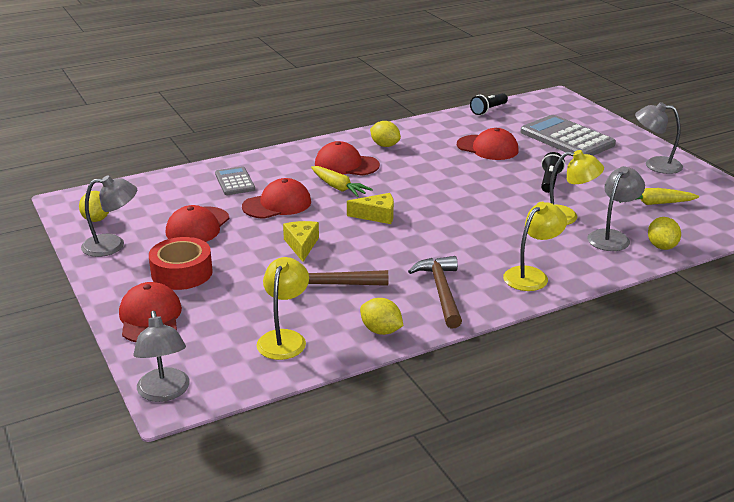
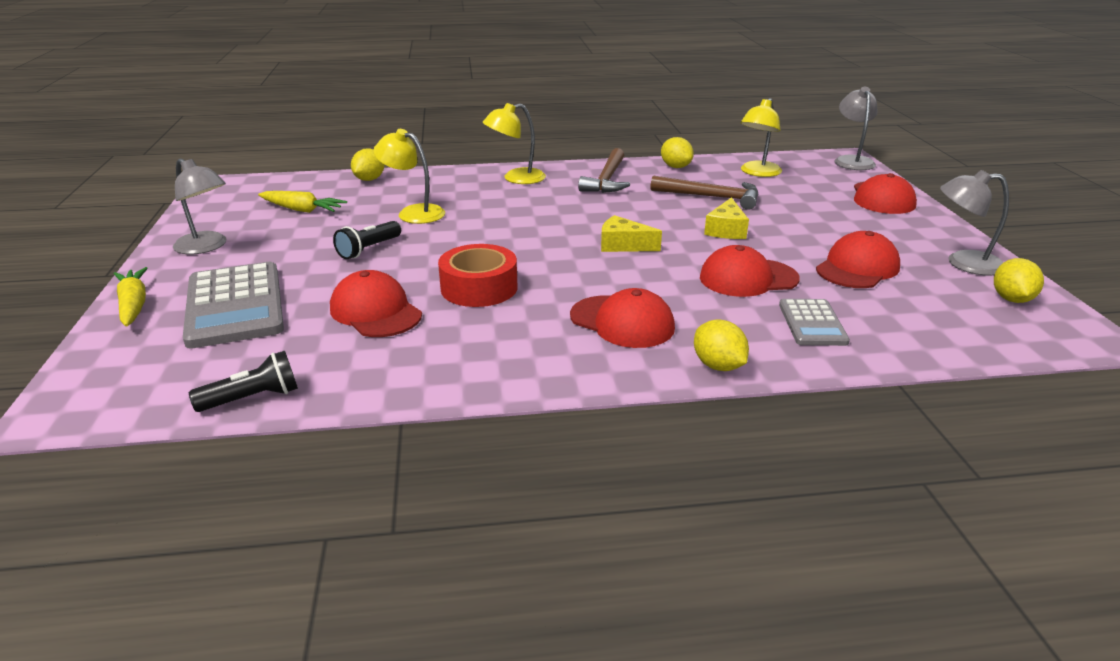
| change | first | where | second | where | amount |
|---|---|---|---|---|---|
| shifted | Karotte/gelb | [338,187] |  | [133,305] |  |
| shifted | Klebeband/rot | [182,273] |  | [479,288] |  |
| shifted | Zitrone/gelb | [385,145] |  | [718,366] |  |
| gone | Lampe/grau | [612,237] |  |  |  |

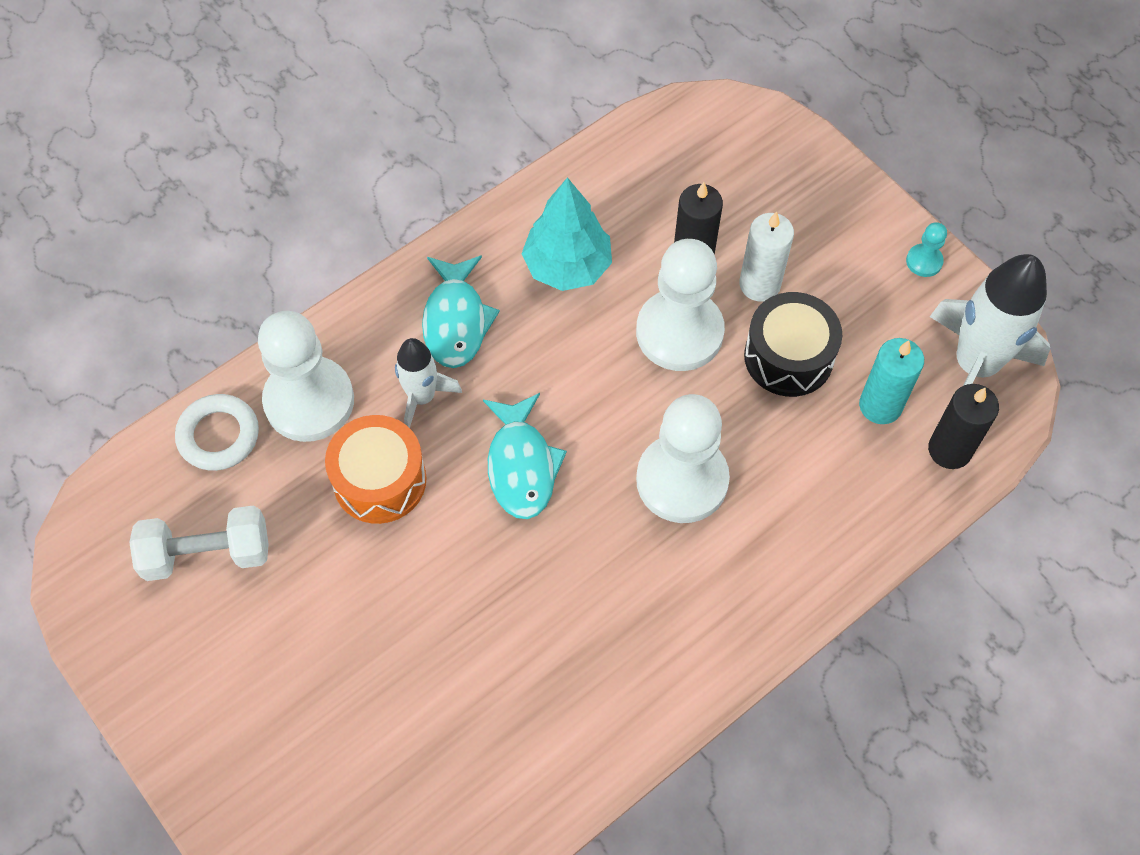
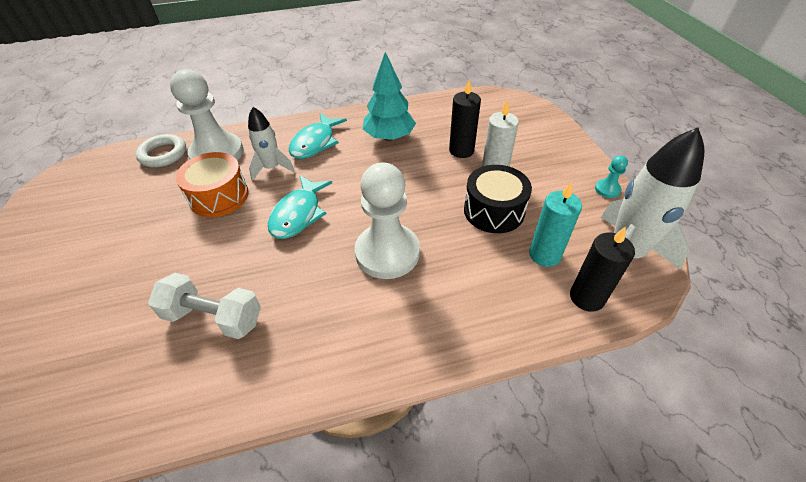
| change | first | where | second | where | amount |
|---|---|---|---|---|---|
| shifted | Hantel/weiß | [207,554] |  | [214,317] |  |
| gone | Bauer/weiß | [679,332] |  |  |  |

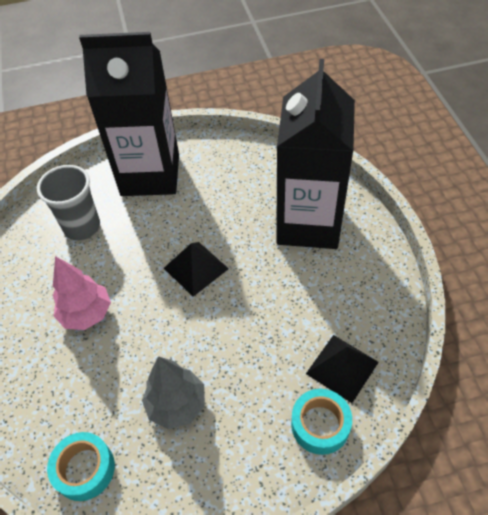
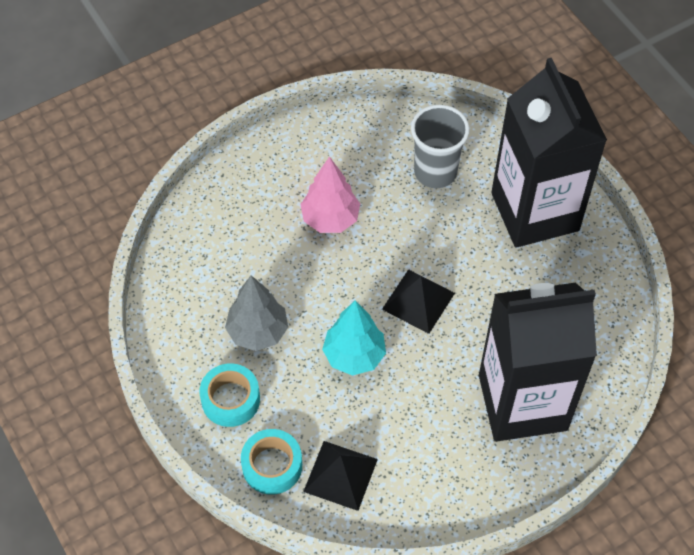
| change | first | where | second | where | amount |
|---|---|---|---|---|---|
| shifted | Klebeband/türkis | [84,469] |  | [230,399] |  |
| new |  |  | Baum/türkis | [354,355] |  |

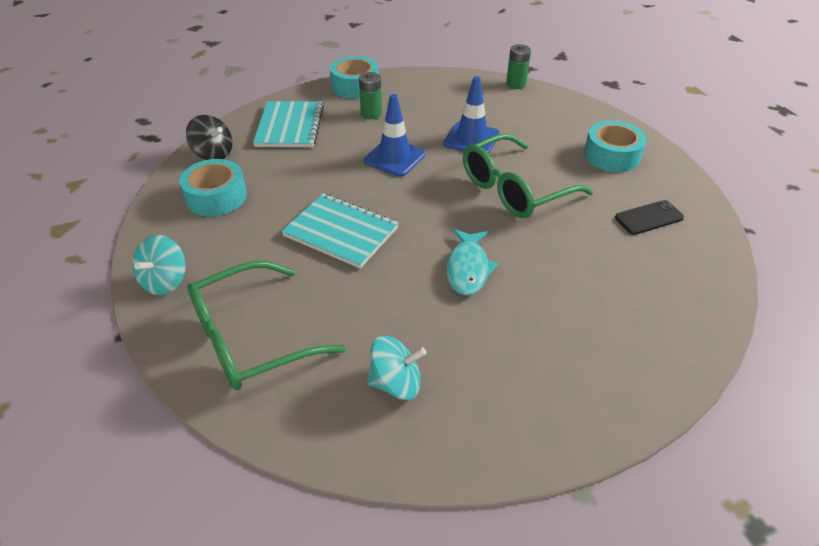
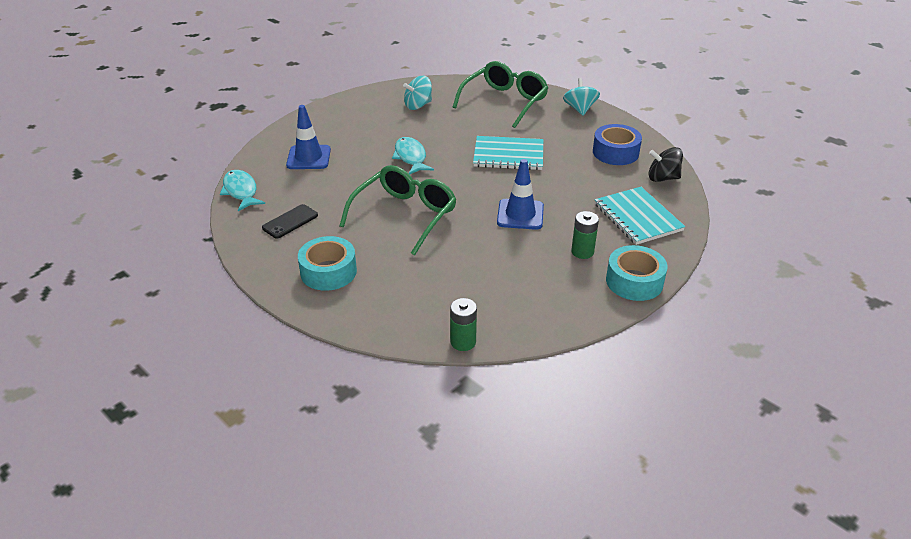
| change | first | where | second | where | amount |
|---|---|---|---|---|---|
| new |  |  | Fisch/türkis | [241,191] |  |
| shifted | Leitkegel/blau | [471,139] |  | [308,157] |  |
| repainted | Klebeband/türkis | [216,197] | Klebeband/blau | [615,152] |  |

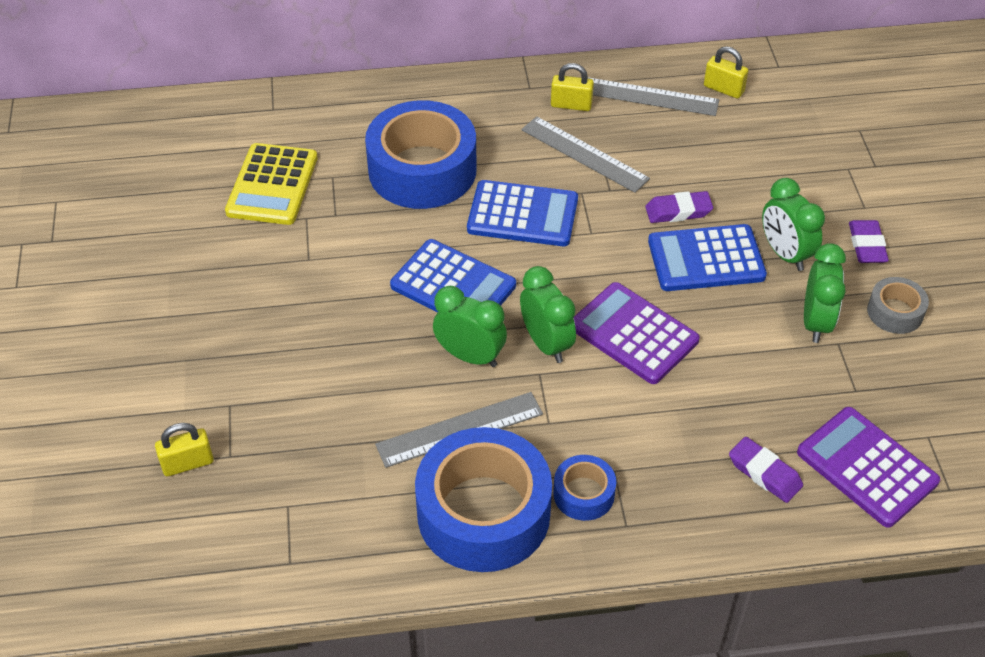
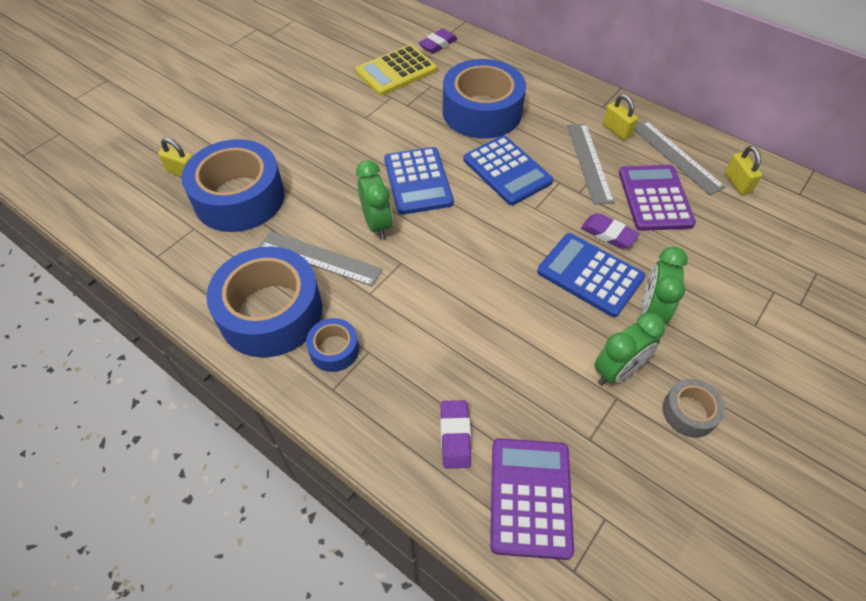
| change | first | where | second | where | amount |
|---|---|---|---|---|---|
| new |  |  | Klebeband/blau | [239,198] |  |
| shifted | Radiergummi/lila | [866,245] |  | [438,44] |  |
| shifted | Taschenrechner/lila | [633,334] |  | [655,198] |  |
| gone | Wecker/grün | [546,343] |  |  |  |

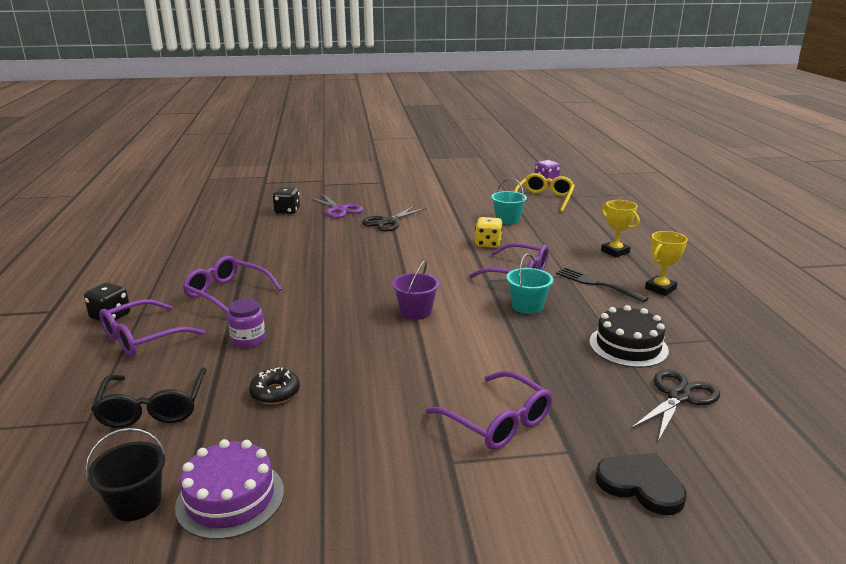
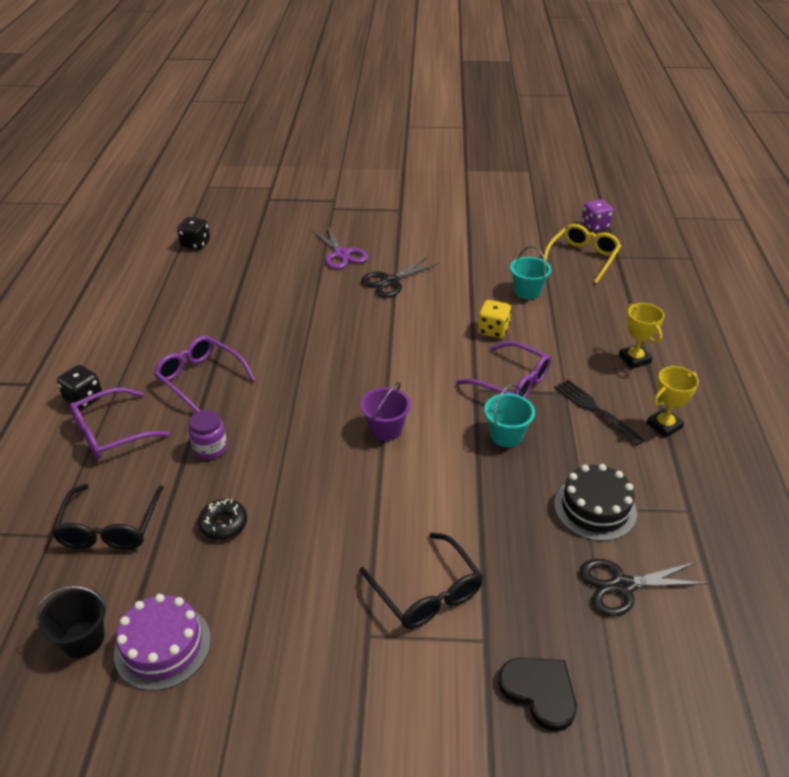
| change | first | where | second | where | amount |
|---|---|---|---|---|---|
| shifted | Spielwürfel/schwarz | [287,211] |  | [195,244] |  |
| repainted | Brille/lila | [497,421] | Brille/schwarz | [426,591] |  |
| rotated | Schere/schwarz | [678,396] |  | [621,586] | 150 degrees counterclockwise |

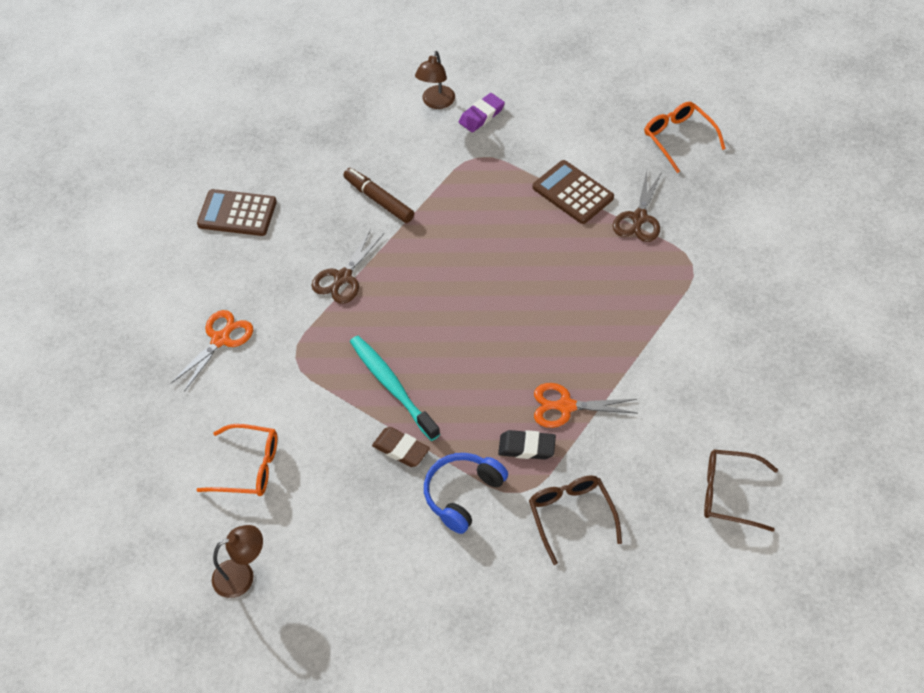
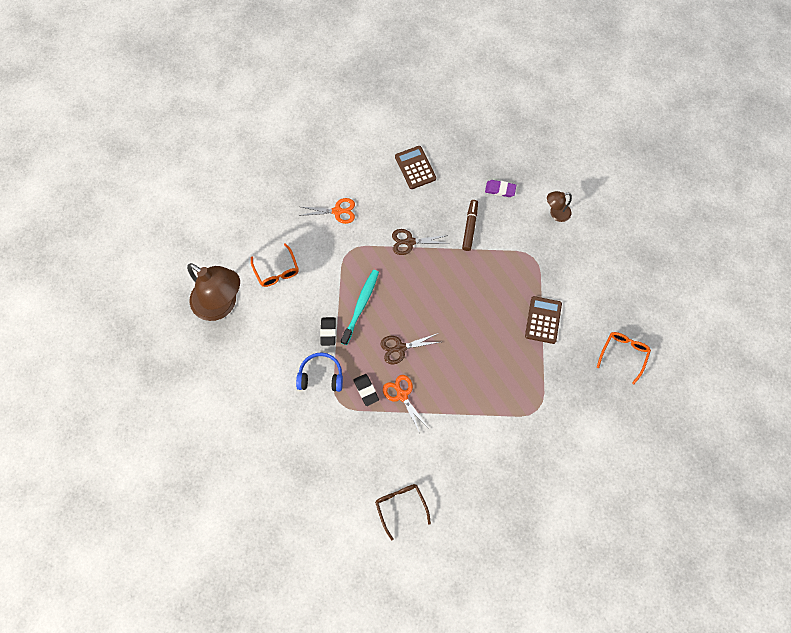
| change | first | where | second | where | amount |
|---|---|---|---|---|---|
| scaled | Lampe/braun | [242,575] |  | [221,305] | x2.11 |
| repainted | Radiergummi/braun | [401,449] | Radiergummi/schwarz | [328,332] |  |
| shifted | Schere/braun | [639,219] |  | [400,348] |  |
| shifted | Radiergummi/lila | [481,115] |  | [500,189] |  |
| gone | Brille/braun | [571,516] |  |  |  |

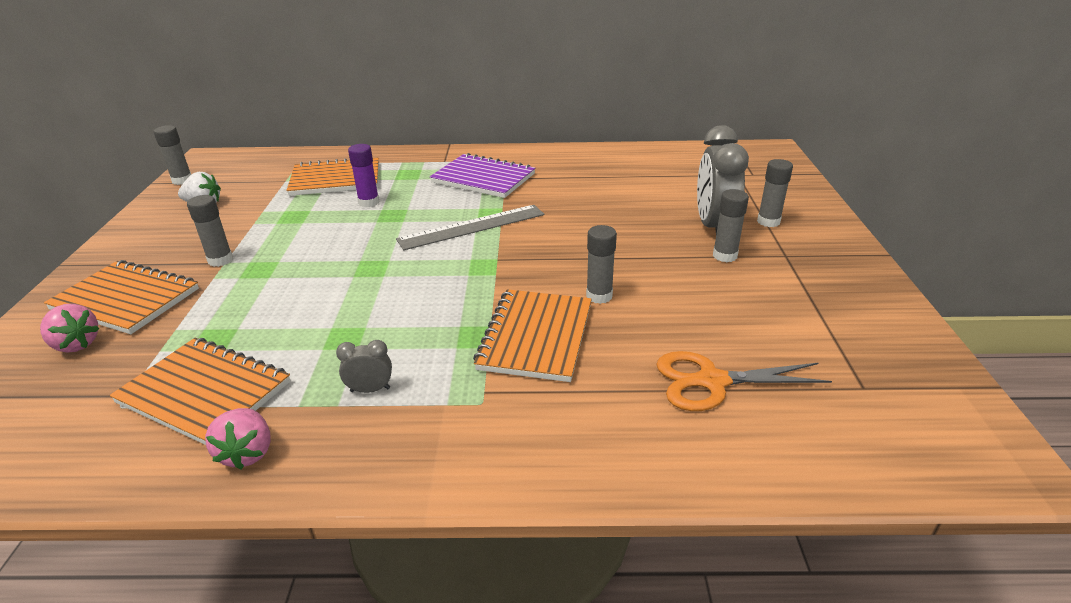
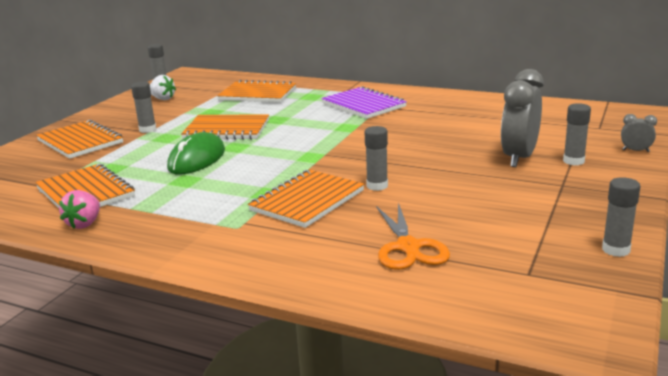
| change | first | where | second | where | amount |
|---|---|---|---|---|---|
| new |  |  | Computermaus/grün | [197,159] |  |
| new |  |  | Notizbuch/orange | [226,130] |  |
| rotated | Schere/orange | [712,381] |  | [408,247] | 120 degrees counterclockwise |
| shifted | Klebestift/grau | [724,256] |  | [616,250] |  |
| shifted | Wecker/grau | [370,389] |  | [635,151] |  |
| gone | Erdbeere/rosa | [76,344] |  |  |  |
| gone | Klebestift/lila | [369,202] |  |  |  |
| gone | Lineal/grau | [472,227] |  |  |  |

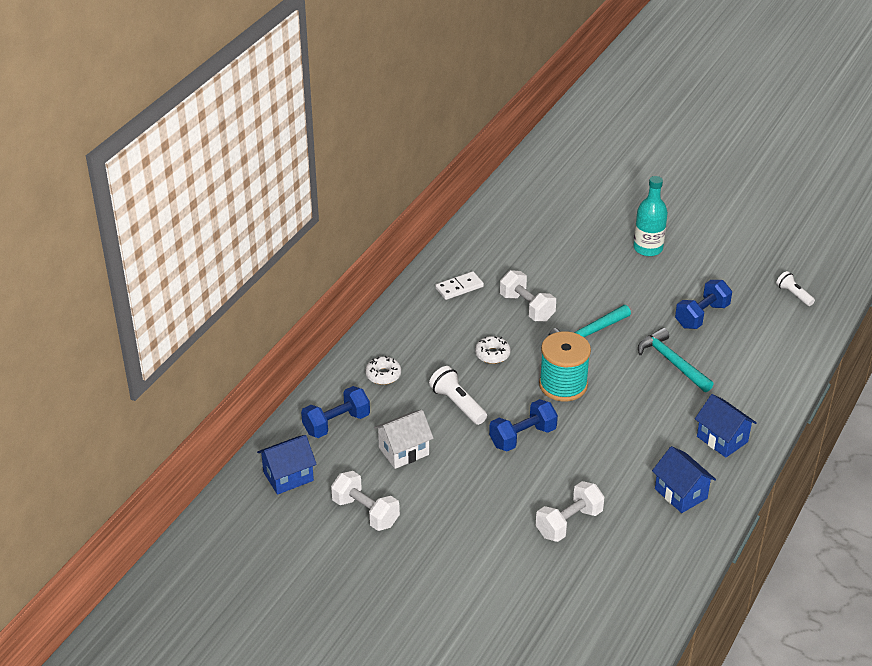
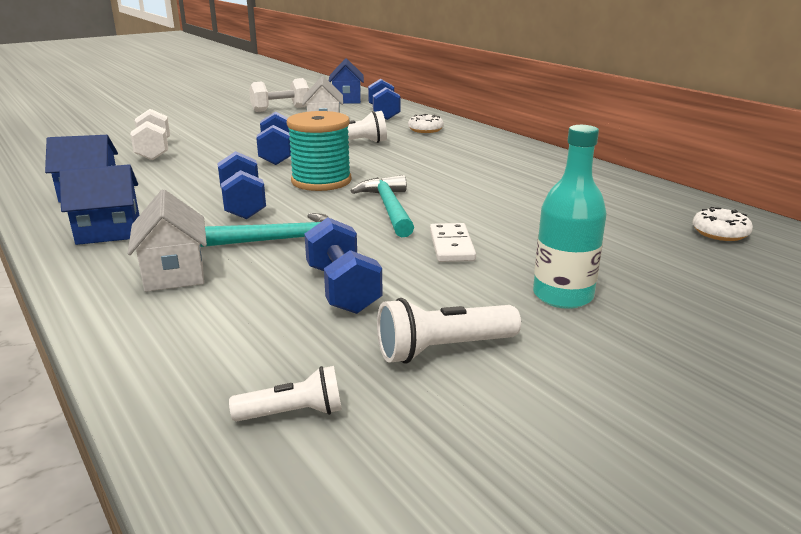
| change | first | where | second | where | amount |
|---|---|---|---|---|---|
| new |  |  | Haus/weiß | [174,273] |  |
| new |  |  | Hantel/blau | [243,205] |  |
| new |  |  | Taschenlampe/weiß | [443,349] |  |
| shifted | Dominostein/weiß | [459,287] |  | [451,246] |  |
| shifted | Donut/weiß | [492,354] |  | [720,233] |  |
| gone | Hantel/weiß | [527,307] |  |  |  |

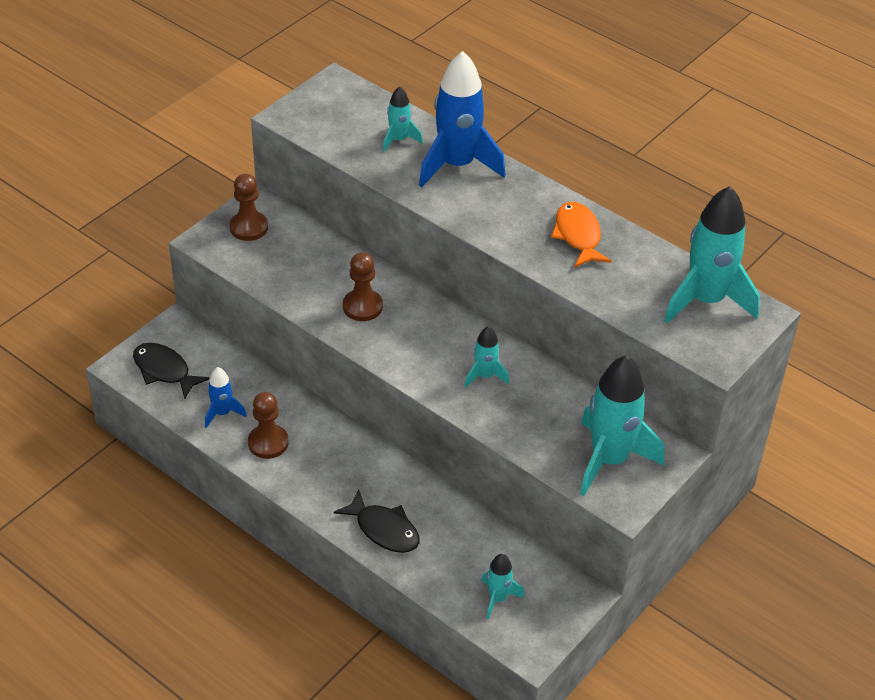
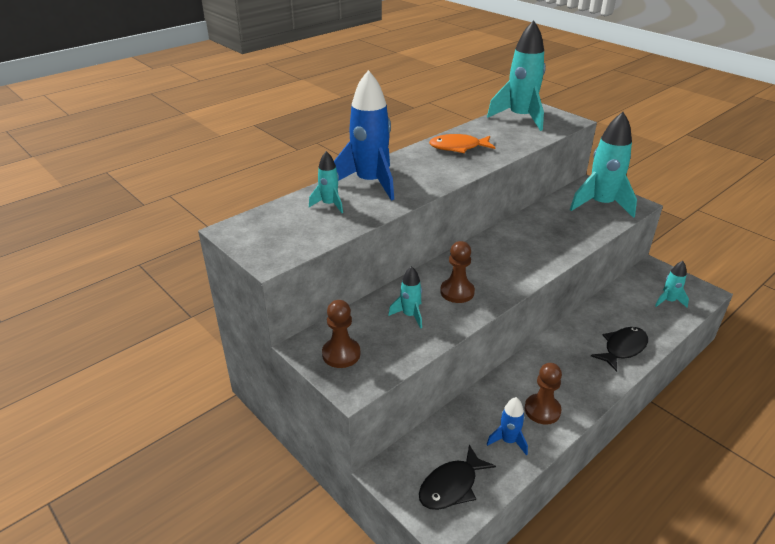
| change | first | where | second | where | amount |
|---|---|---|---|---|---|
| shifted | Rakete/türkis | [485,376] |  | [410,315] |  |

